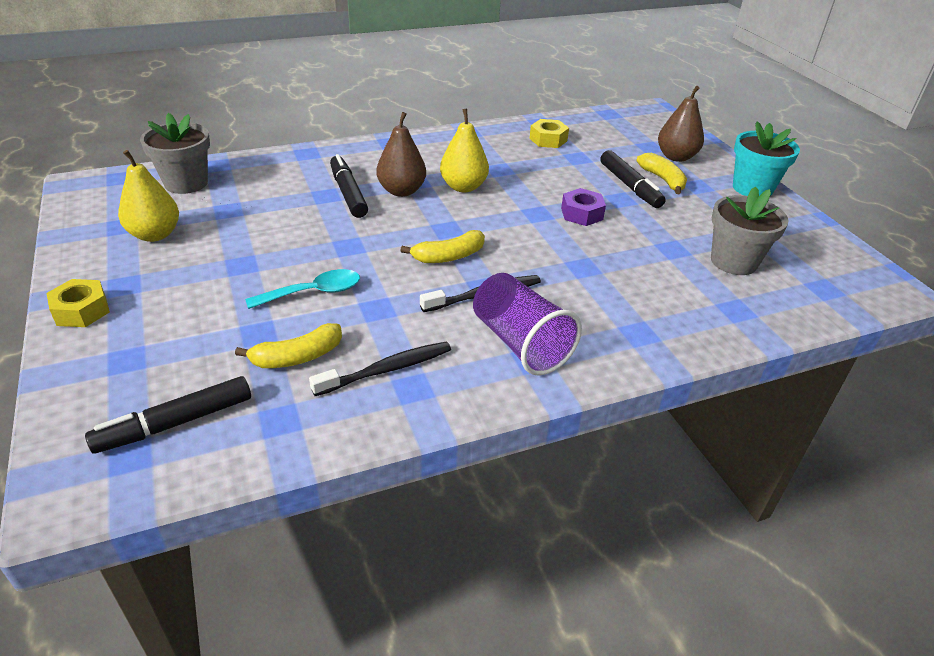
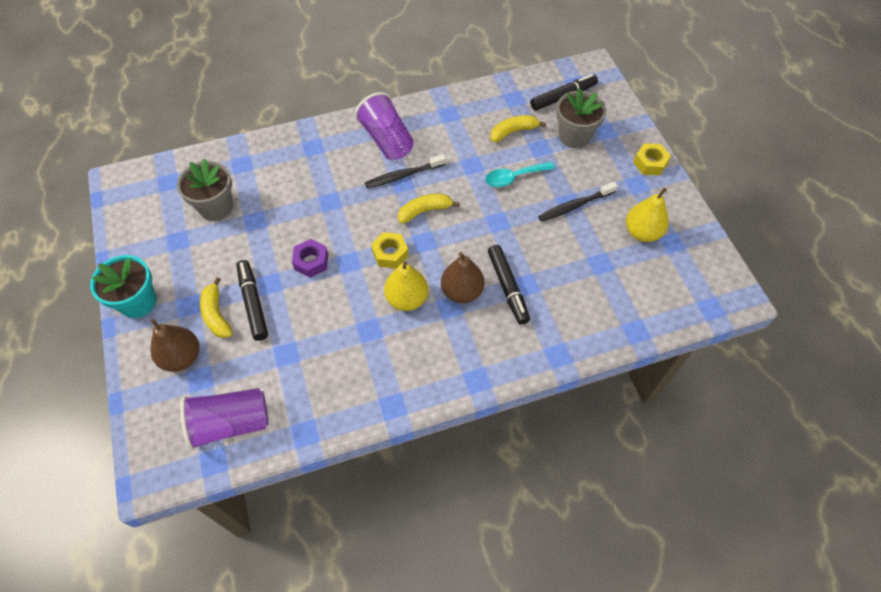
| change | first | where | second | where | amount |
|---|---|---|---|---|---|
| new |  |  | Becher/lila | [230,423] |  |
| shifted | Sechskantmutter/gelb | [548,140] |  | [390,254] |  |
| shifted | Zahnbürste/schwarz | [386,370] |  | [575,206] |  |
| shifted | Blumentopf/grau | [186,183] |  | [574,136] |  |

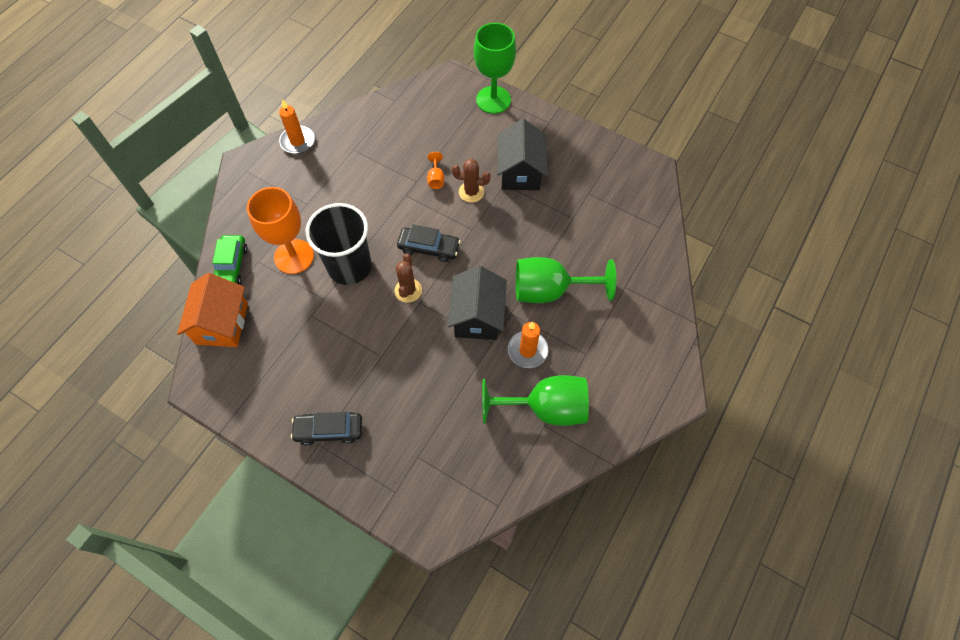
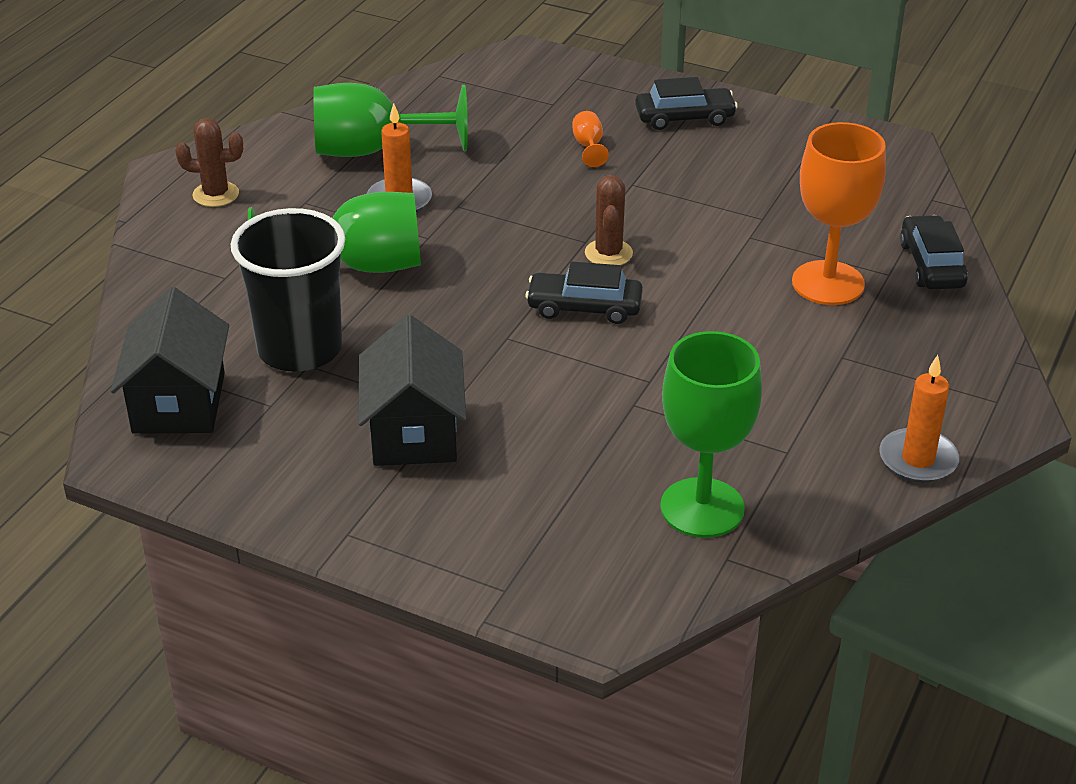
| change | first | where | second | where | amount |
|---|---|---|---|---|---|
| shifted | Haus/schwarz | [477,316] |  | [179,403] |  |
| shifted | Kaktus/braun | [471,192] |  | [216,194] |  |
| shifted | Becher/schwarz | [349,266] |  | [299,349] |  |
| shifted | Kelch/orange | [436,179] |  | [588,146] |  |
| shifted | Kelch/grün | [493,100] |  | [702,508] |  |
| repainted | Auto/grün | [231,267] | Auto/schwarz | [931,264] |  |
| gone | Haus/orange | [222,323] |  |  |  |

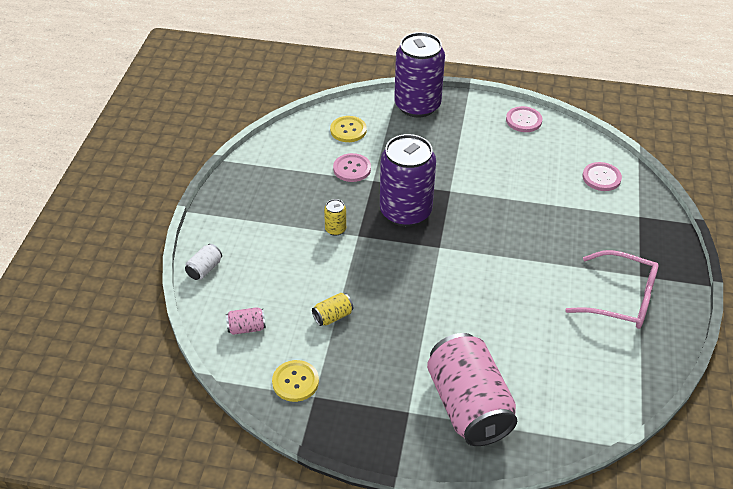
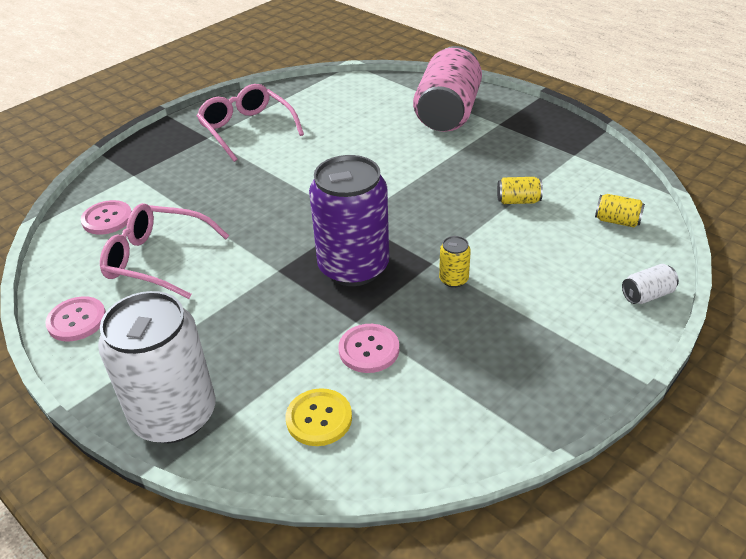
| change | first | where | second | where | amount |
|---|---|---|---|---|---|
| repainted | Dose/lila | [417,105] | Dose/weiß | [174,415] |  |
| new |  |  | Brille/rosa | [157,259] |  |
| repainted | Dose/rosa | [246,328] | Dose/gelb | [617,221] |  |
| gone | Knopf/gelb | [295,382] |  |  |  |

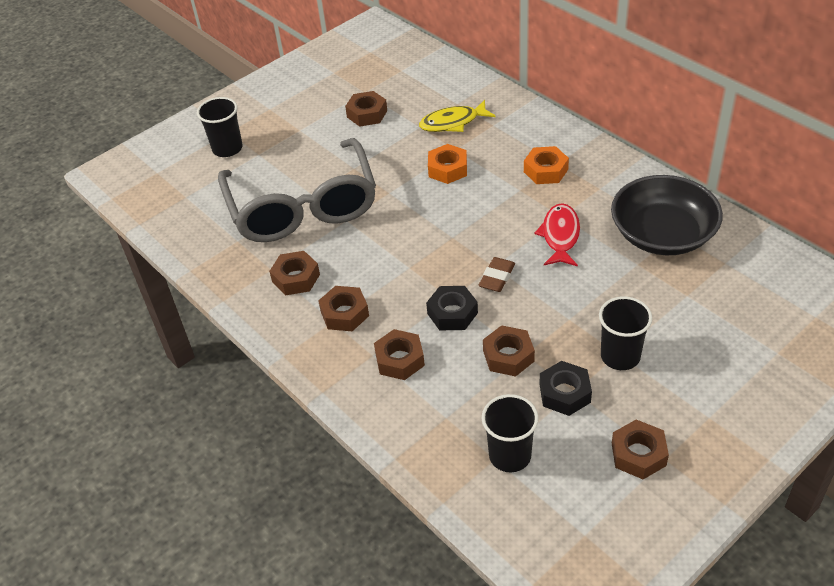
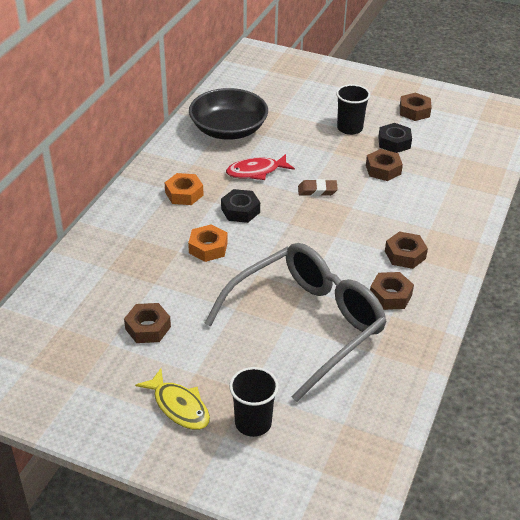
| change | first | where | second | where | amount |
|---|---|---|---|---|---|
| shifted | Fisch/gelb | [453,123] |  | [179,406] |  |
| shifted | Sechskantmutter/schwarz | [452,313] |  | [240,210] |  |
| gone | Sechskantmutter/braun | [400,359] |  |  |  |
| gone | Becher/schwarz | [510,455] |  |  |  |

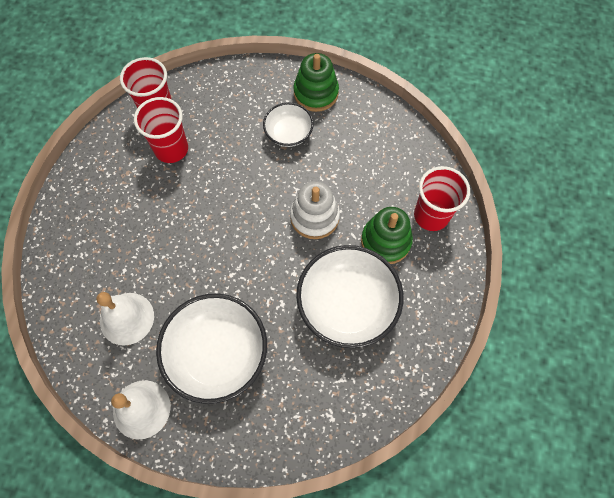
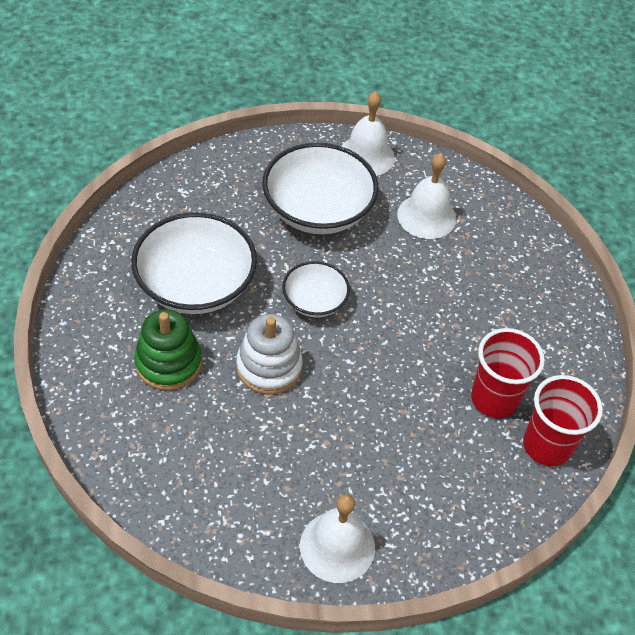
| change | first | where | second | where | amount |
|---|---|---|---|---|---|
| shifted | Schüssel/weiß | [288,133] |  | [314,301] |  |
| swapped | Stapelspielzeug/grün | [316,93] | Glocke/weiß | [337,546] |  |
| gone | Becher/rot | [431,215] |  |  |  |

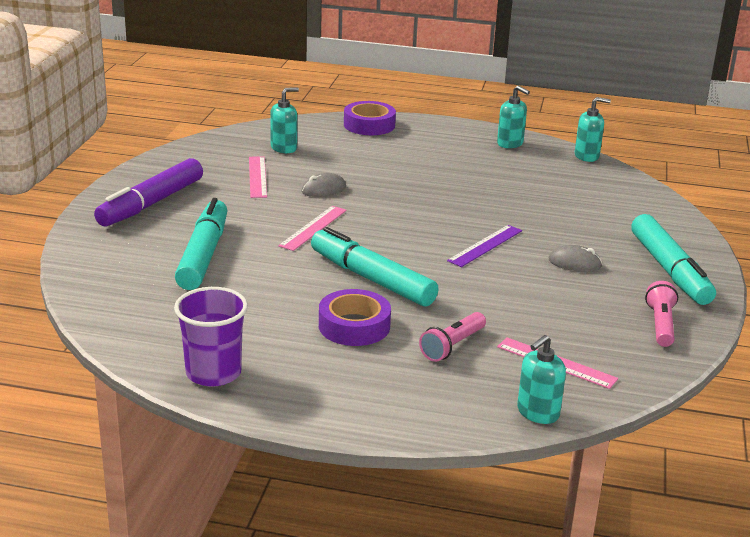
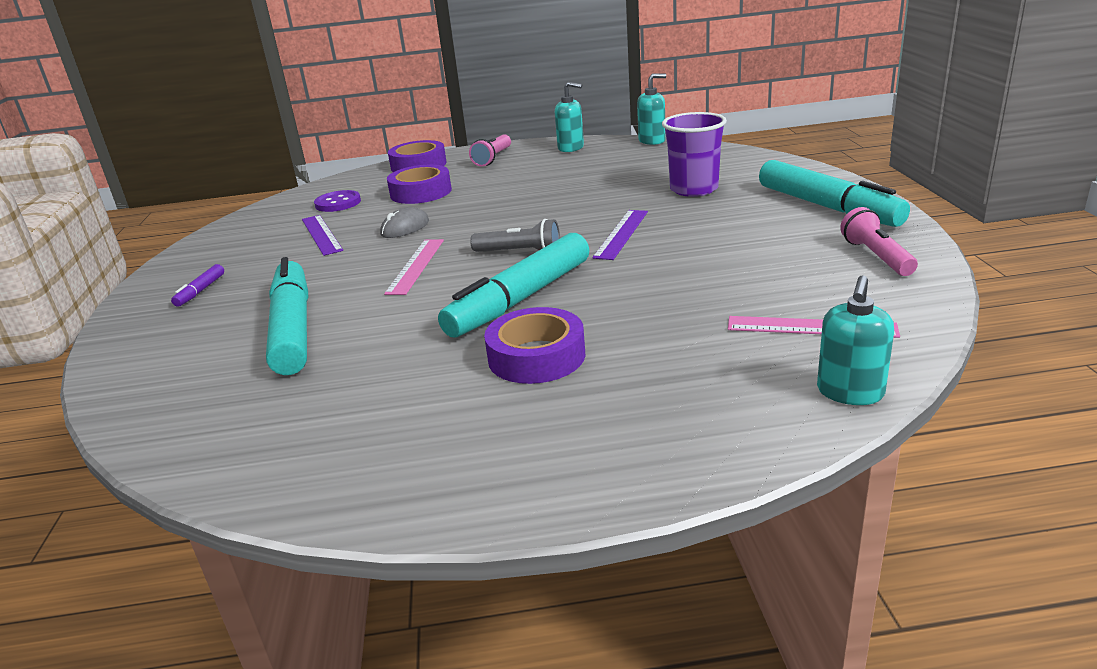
| change | first | where | second | where | amount |
|---|---|---|---|---|---|
| scaled | Filzstift/lila | [151,203] |  | [200,291] | x0.41 |
| repainted | Lineal/rosa | [257,177] | Lineal/lila | [321,234] |  |
| swapped | Seifenspender/türkis | [284,148] | Knopf/lila | [338,203] |  |
| new |  |  | Klebeband/lila | [421,192] |  |
| rotated | Filzstift/türkis | [372,279] |  | [521,299] | 75 degrees counterclockwise |
| shifted | Taschenlampe/rosa | [452,346] |  | [493,158] |  |
| new |  |  | Taschenlampe/grau | [520,252] |  |
| shifted | Becher/lila | [213,373] |  | [694,189] |  |
| gone | Computermaus/grau | [574,263] |  |  |  |

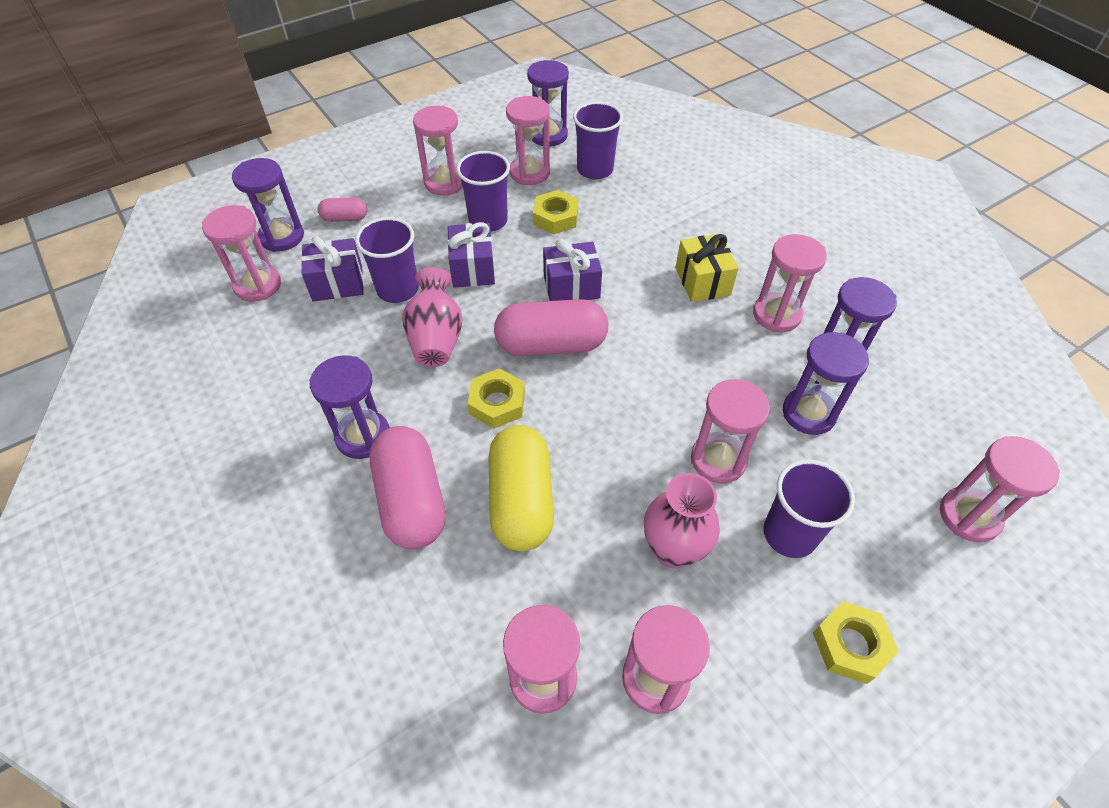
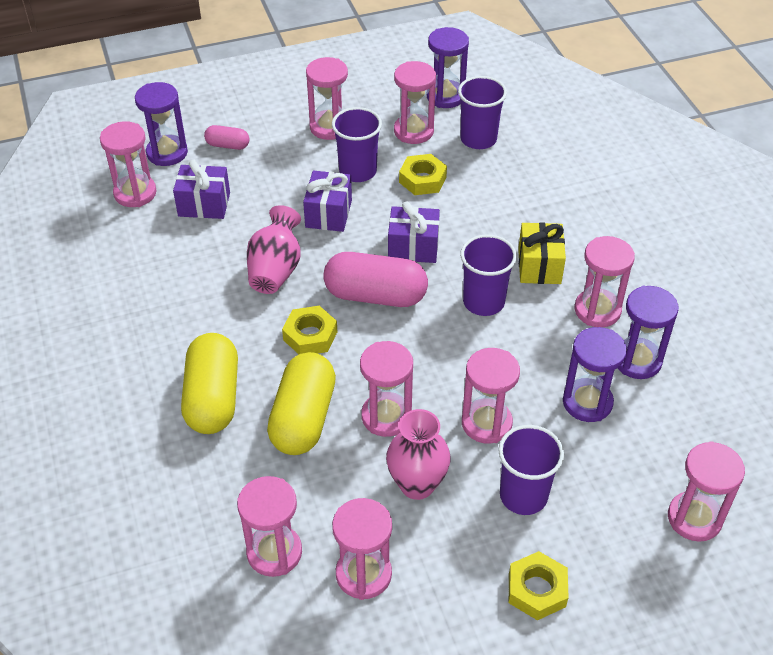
| change | first | where | second | where | amount |
|---|---|---|---|---|---|
| repainted | Kapsel/rosa | [411,500] | Kapsel/gelb | [213,398] |  |
| new |  |  | Sanduhr/rosa | [386,416] |  |
| shifted | Becher/lila | [398,289] |  | [483,302] |  |
| gone | Sanduhr/lila | [363,436] |  |  |  |

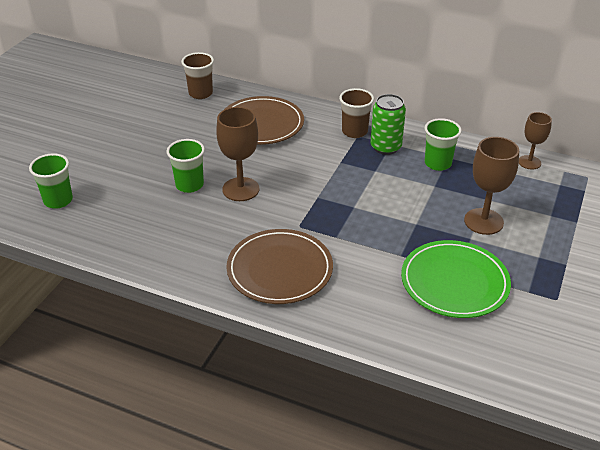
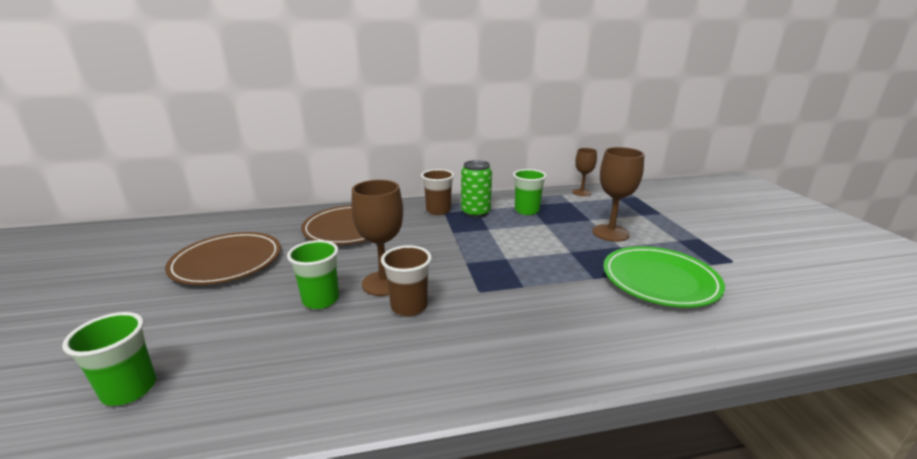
| change | first | where | second | where | amount |
|---|---|---|---|---|---|
| shifted | Teller/braun | [280,270] |  | [227,262] |  |
| shifted | Becher/braun | [200,93] |  | [409,306] |  |

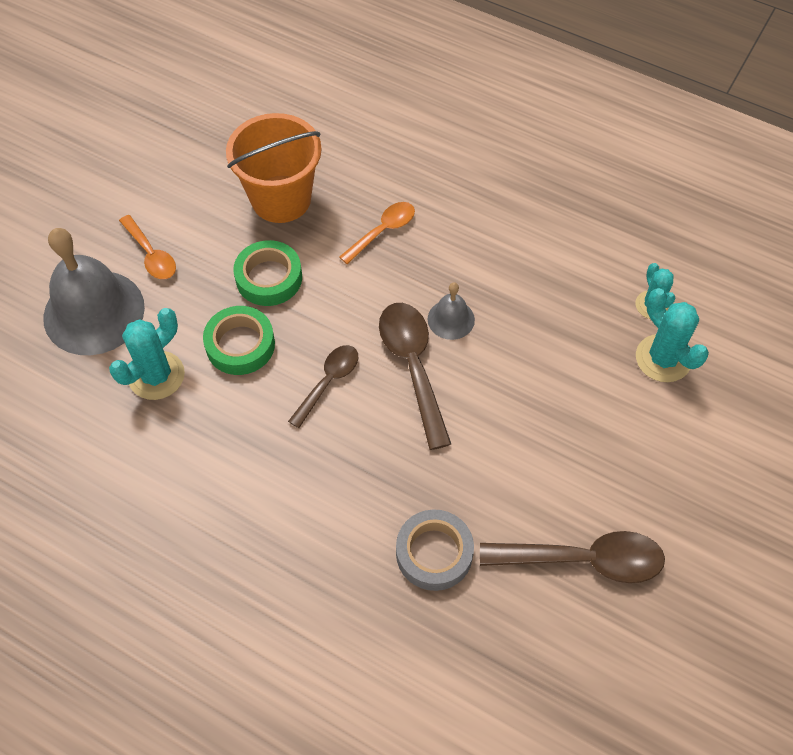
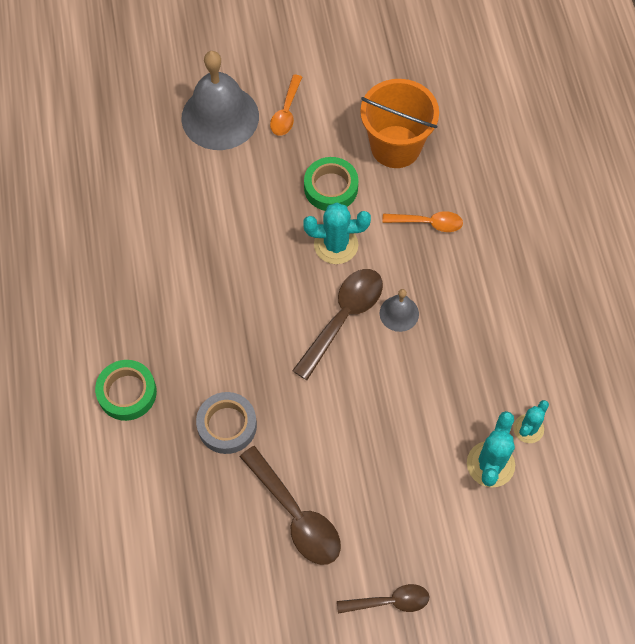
| change | first | where | second | where | amount |
|---|---|---|---|---|---|
| shifted | Klebeband/grün | [240,345] |  | [127,392] |  |
| shifted | Kaktus/türkis | [156,375] |  | [336,245] |  |
| shifted | Löffel/braun | [328,382] |  | [389,601] |  |

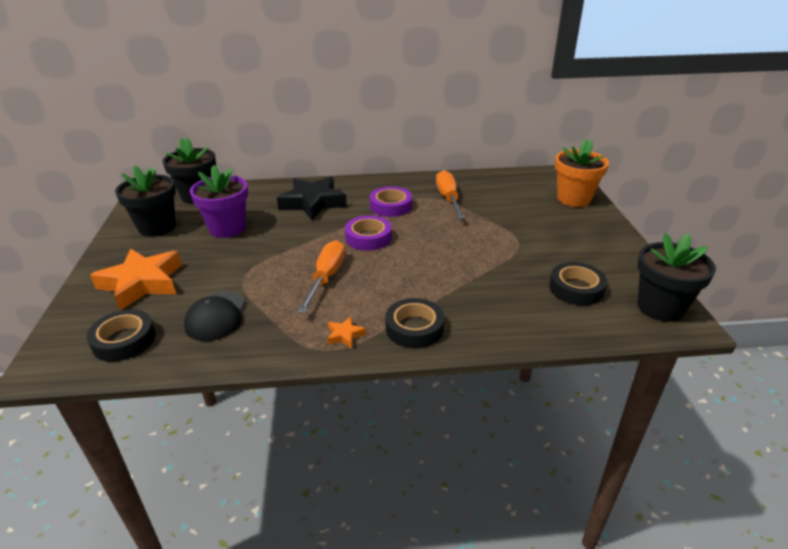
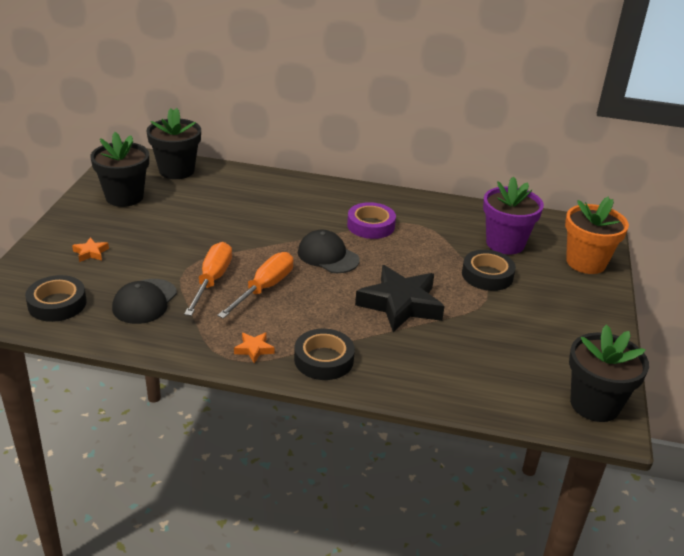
| change | first | where | second | where | amount |
|---|---|---|---|---|---|
| scaled | Stern/orange | [142,283] |  | [91,253] | x0.42 |
| shifted | Schraubenzieher/orange | [448,198] |  | [212,280] |  |
| swapped | Klebeband/lila | [368,238] | Kappe/schwarz | [328,256] |  |
| shifted | Stern/schwarz | [313,203] |  | [400,304] |  |
| shifted | Klebeband/schwarz | [576,288] |  | [487,275] |  |
| shifted | Blumentopf/lila | [227,228] |  | [505,243] |  |

